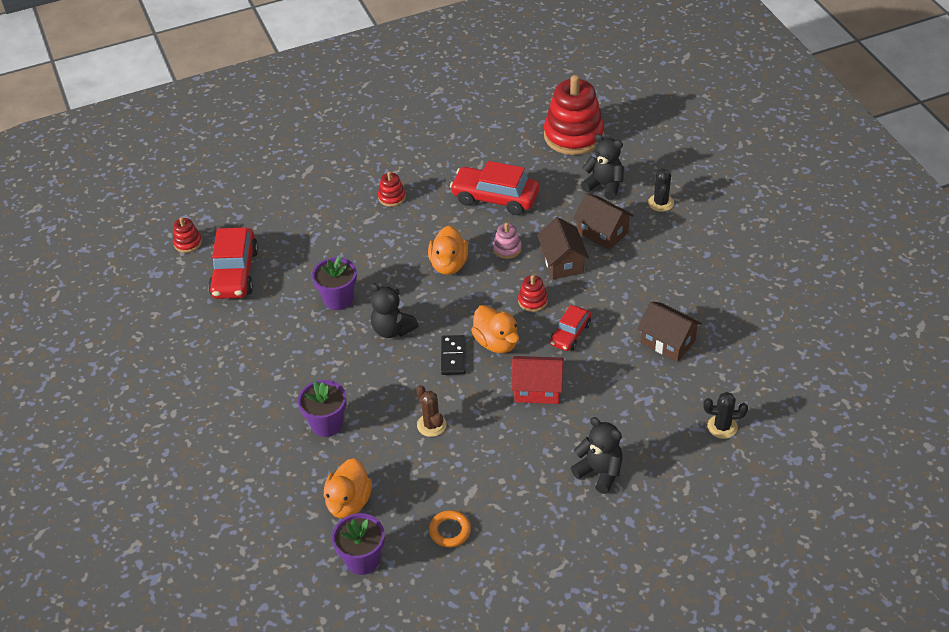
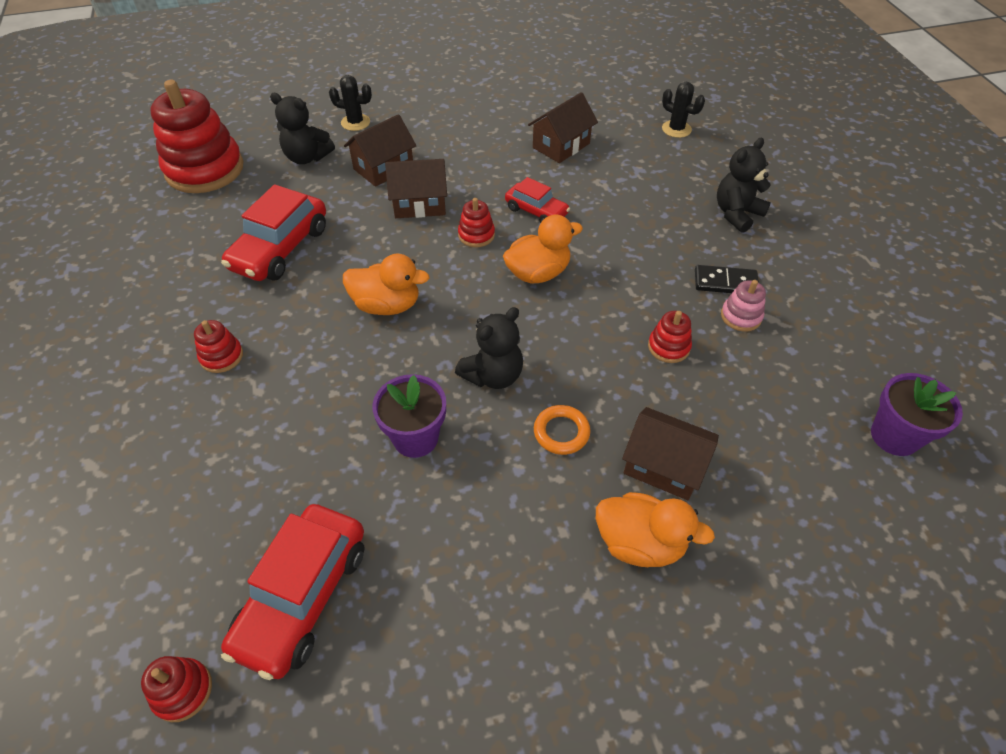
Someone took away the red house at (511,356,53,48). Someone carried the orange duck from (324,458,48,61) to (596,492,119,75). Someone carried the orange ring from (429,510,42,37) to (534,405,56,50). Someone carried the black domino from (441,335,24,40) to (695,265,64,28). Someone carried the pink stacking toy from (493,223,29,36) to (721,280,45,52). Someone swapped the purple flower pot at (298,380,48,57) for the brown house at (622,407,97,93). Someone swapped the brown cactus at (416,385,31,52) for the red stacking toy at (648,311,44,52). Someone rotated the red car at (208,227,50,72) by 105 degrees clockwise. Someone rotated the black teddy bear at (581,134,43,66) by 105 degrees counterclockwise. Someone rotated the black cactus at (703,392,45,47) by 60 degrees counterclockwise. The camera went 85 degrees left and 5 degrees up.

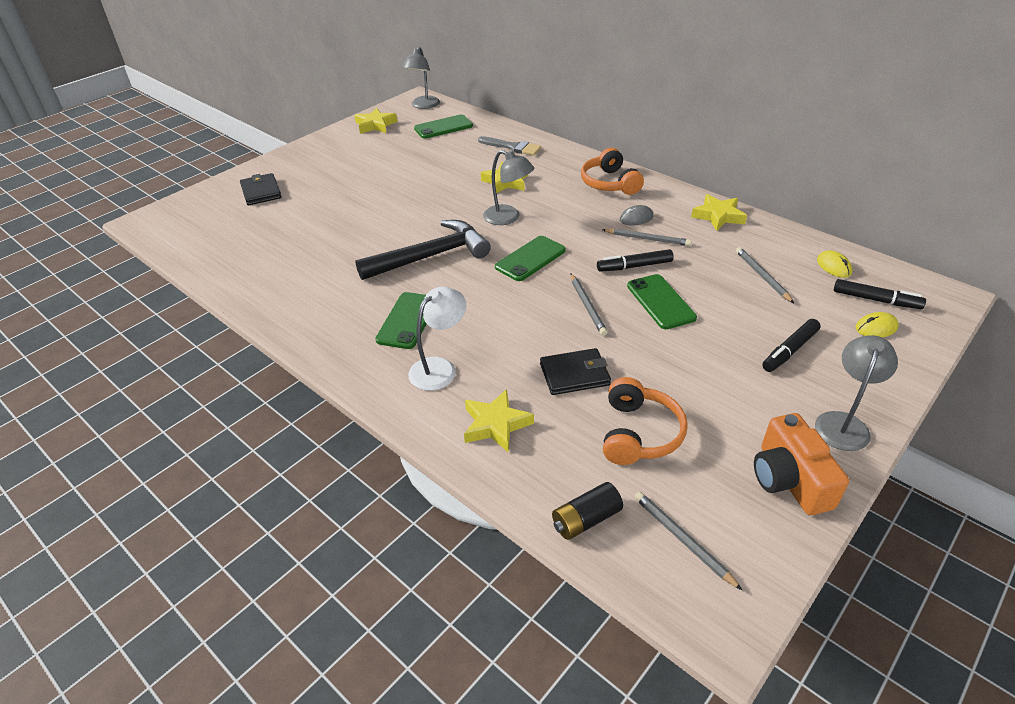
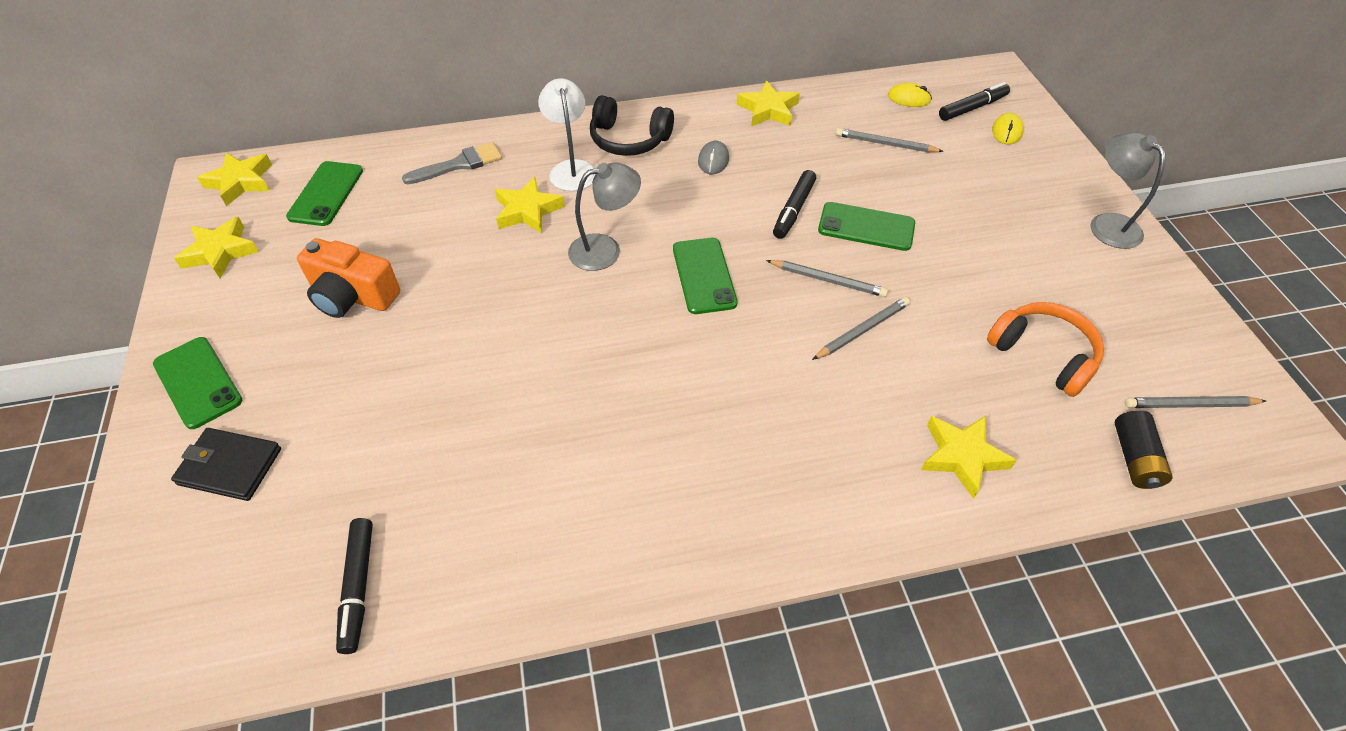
Someone took away the black hammer at (355,220,136,60). Someone took away the black wallet at (540,348,71,47). Someone carried the green phone from (375,292,51,57) to (153,337,89,92). Someone carried the white lamp from (408,287,58,103) to (538,78,57,113). Someone carried the grey pencil from (602,228,90,18) to (812,297,98,63). Someone carried the orange camera from (754,413,95,102) to (297,238,103,80). Someone carried the black marker from (762,319,59,53) to (336,518,37,136). Someone swapped the grey lamp at (402,47,38,62) for the yellow star at (197,152,75,54). Someone repainted the orange headphones at (581,148,63,47), which became the black headphones at (590,95,84,61). The camera went 55 degrees left and 10 degrees up.

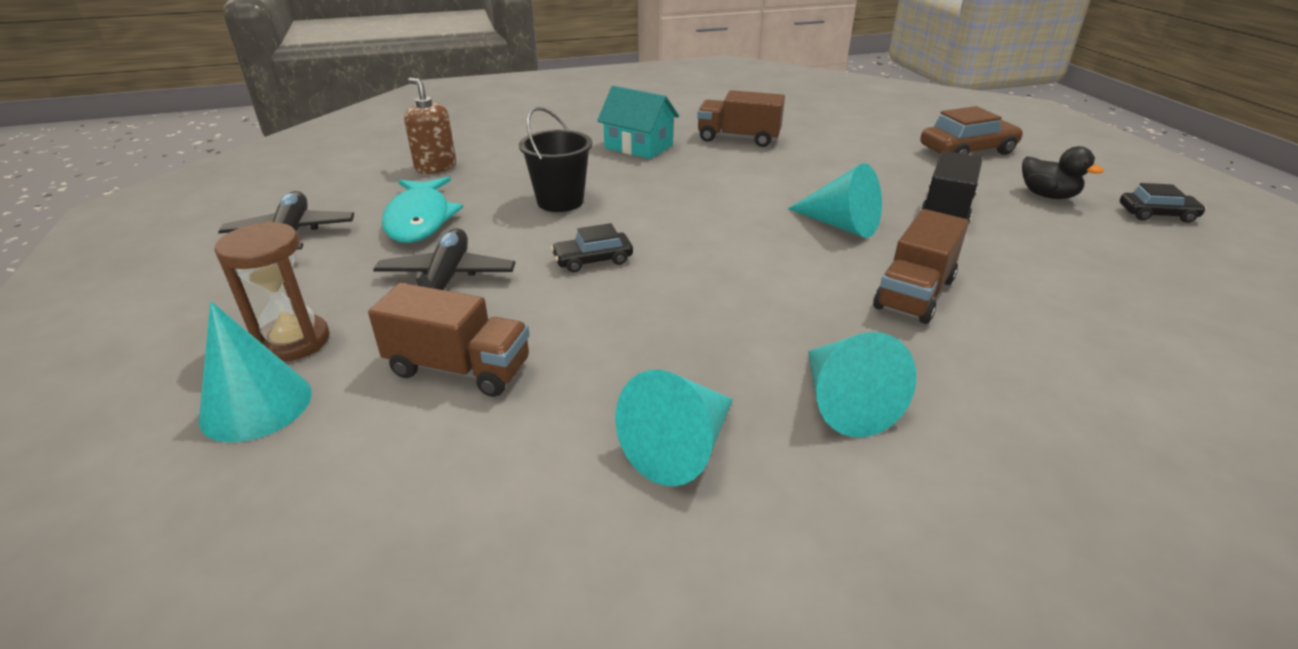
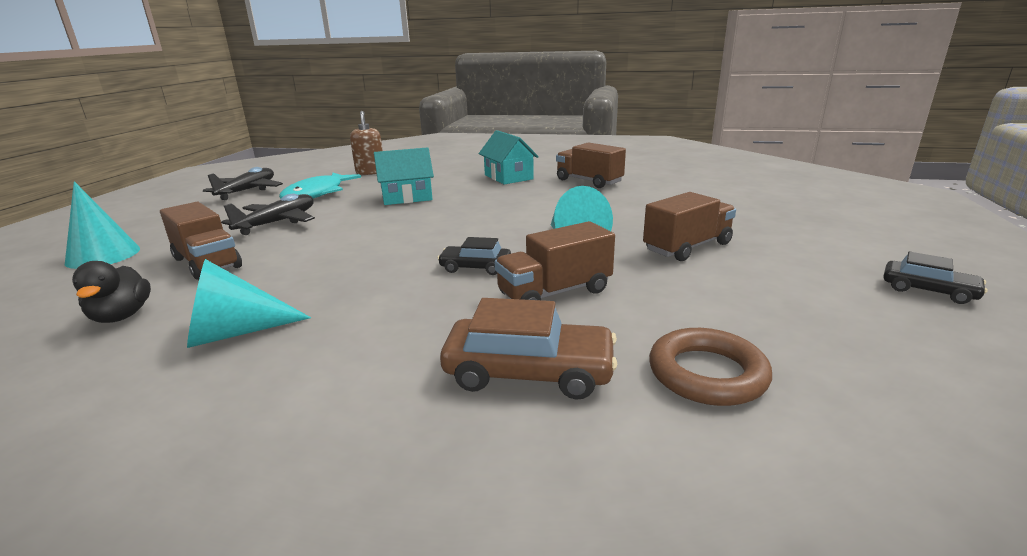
Someone took away the brown hourglass at (214,221,116,141). Someone took away the turquoise cone at (808,332,108,105). Someone put down the brown ring at (649,328,123,78). Someone carried the black car from (551,223,82,50) to (438,237,73,38). Someone carried the brown car from (920,106,103,49) to (440,298,177,102). Someone carried the black duck from (1022,146,82,53) to (72,261,79,62). Someone swapped the black bucket at (519,107,73,105) for the turquoise house at (374,147,60,58). Someone repainted the black truck at (920,151,63,72), which became the brown truck at (643,192,93,69). The camera went 30 degrees right and 10 degrees down.

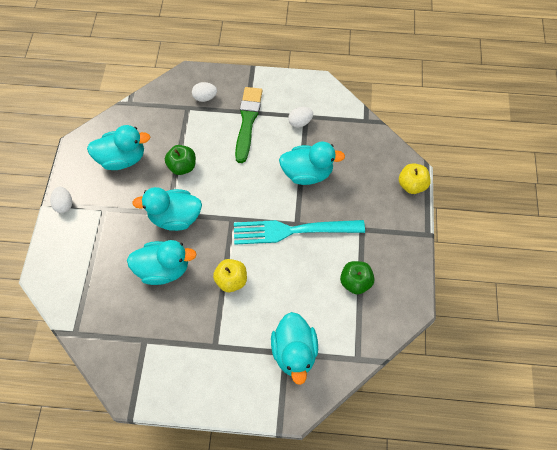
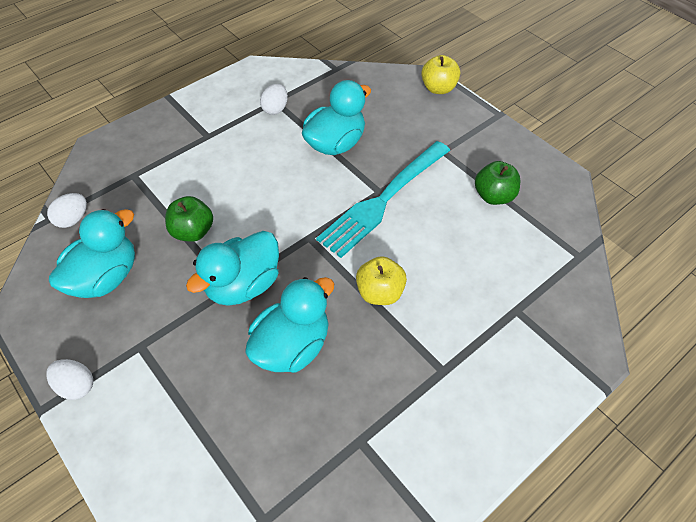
Someone took away the green brush at (235,87,27,76). Someone took away the turquoise duck at (271,312,47,73). Someone carried the white egg from (192,82,25,20) to (47,193,40,35). The camera went 45 degrees left and 10 degrees down.

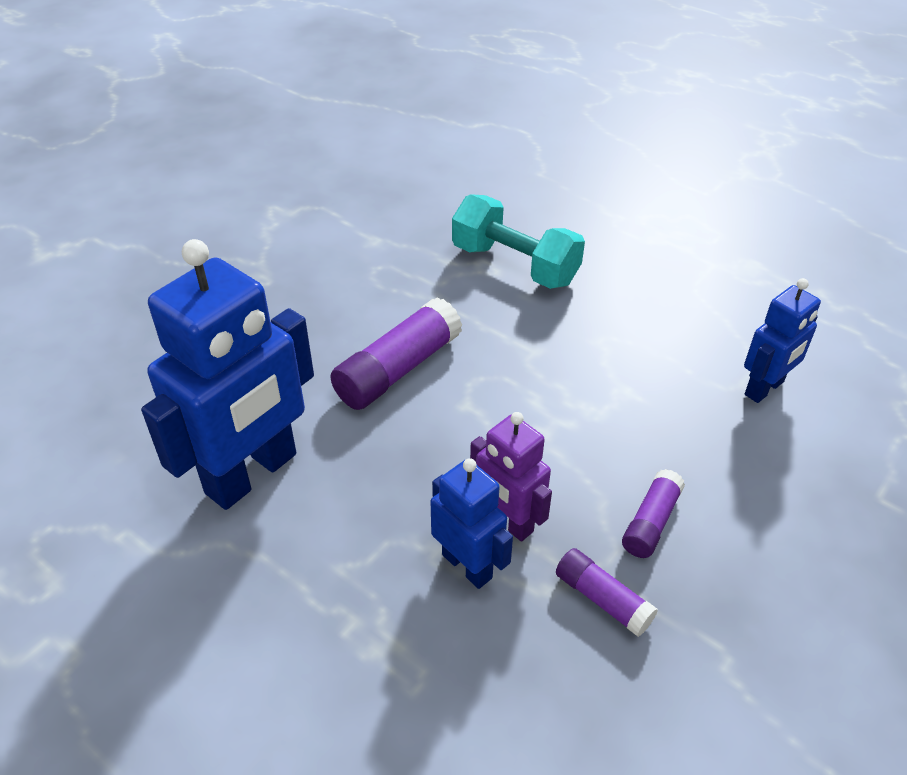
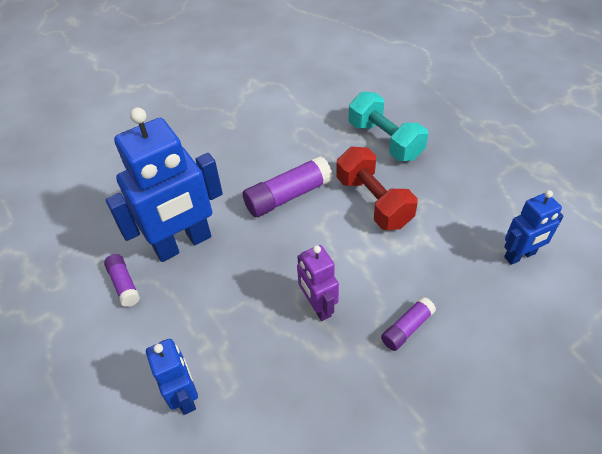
Someone put down the red dumbbell at (336,147,82,83). Someone carried the blue robot from (431,458,82,131) to (146,339,52,76). Someone carried the purple glue stick from (556,548,102,89) to (104,254,36,53). The camera went 20 degrees right and 5 degrees up.

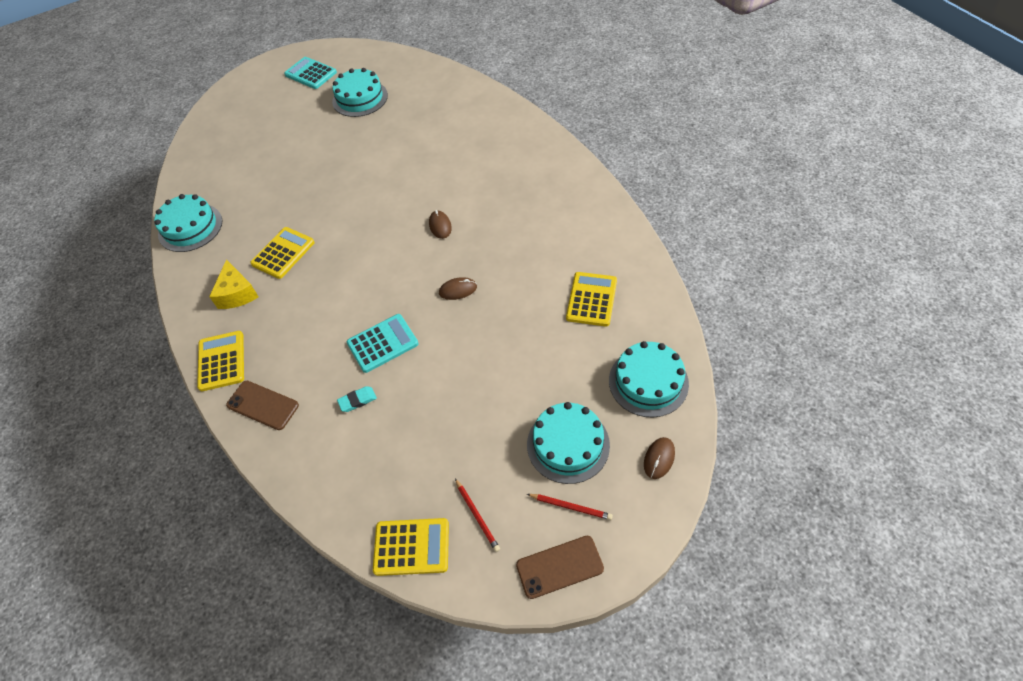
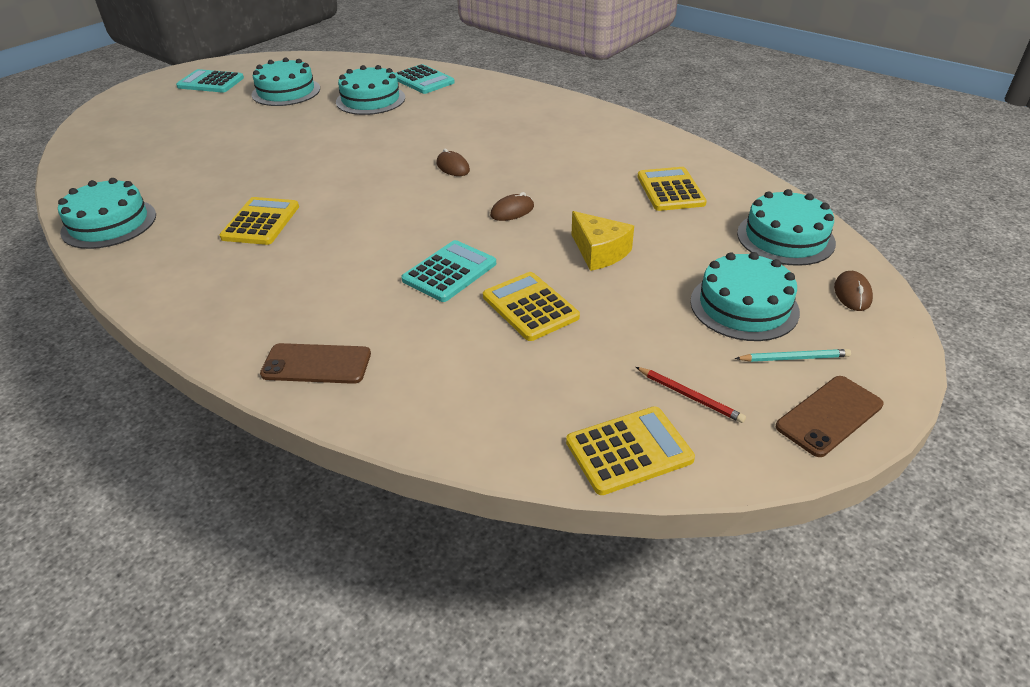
Someone took away the turquoise eraser at (337,386,40,26). Someone put down the turquoise cake at (336,65,69,50). Someone put down the turquoise calculator at (395,64,60,30). Someone carried the yellow calculator from (197,331,47,60) to (483,272,97,69). Someone carried the yellow cheese from (209,259,50,50) to (571,211,63,60). Someone repainted the red pencil at (527,494,86,26), which became the turquoise pencil at (735,349,116,13). The camera went 25 degrees left and 15 degrees down.

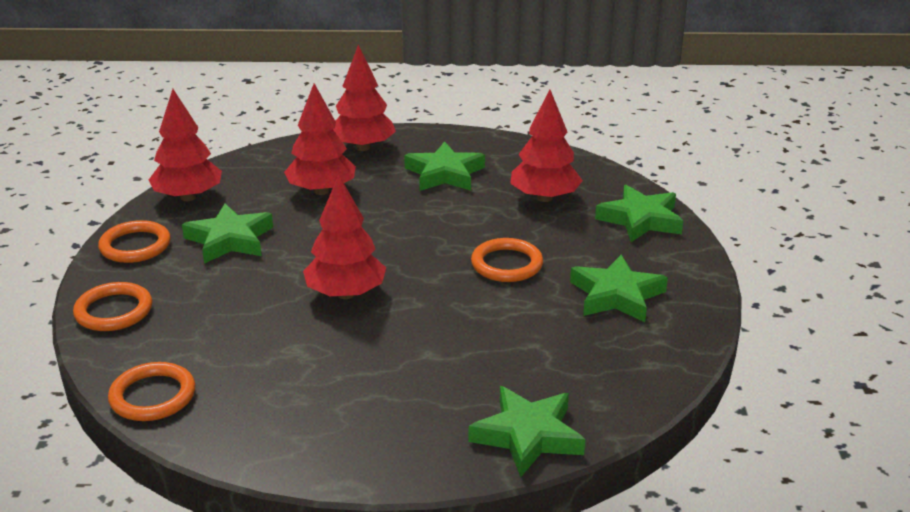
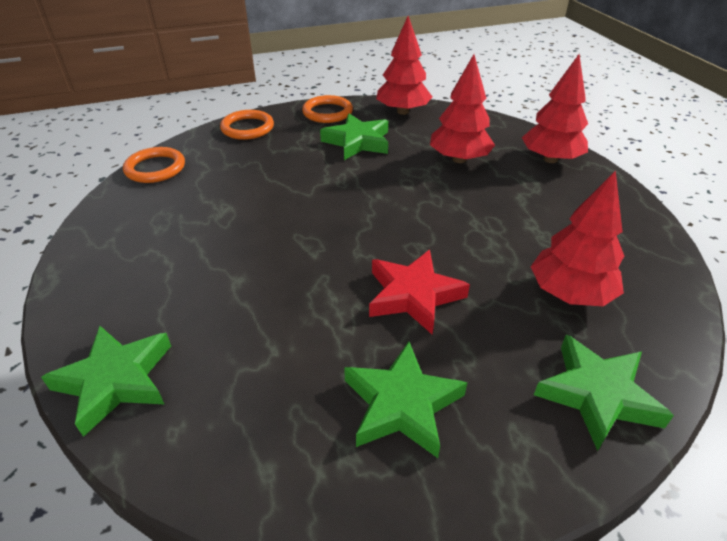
Someone took away the red tree at (303,174,83,125). Someone took away the green star at (404,141,81,50). Someone swapped the orange ring at (471,238,72,44) for the red star at (369,250,101,85). The camera went 70 degrees right and 10 degrees up.

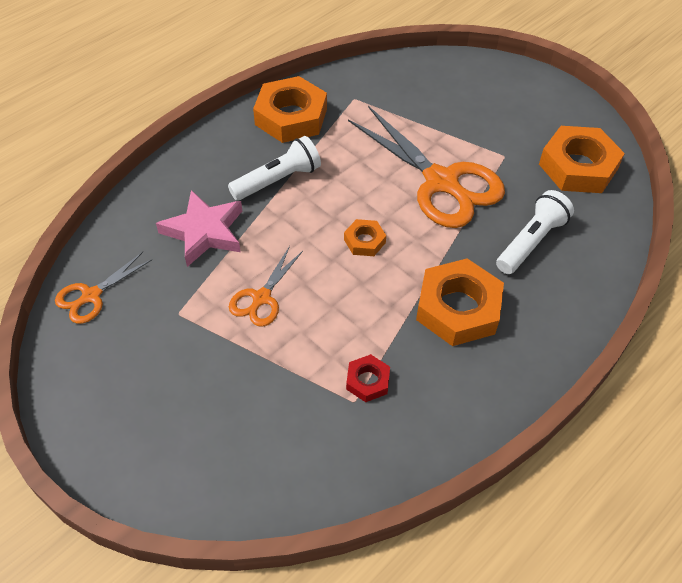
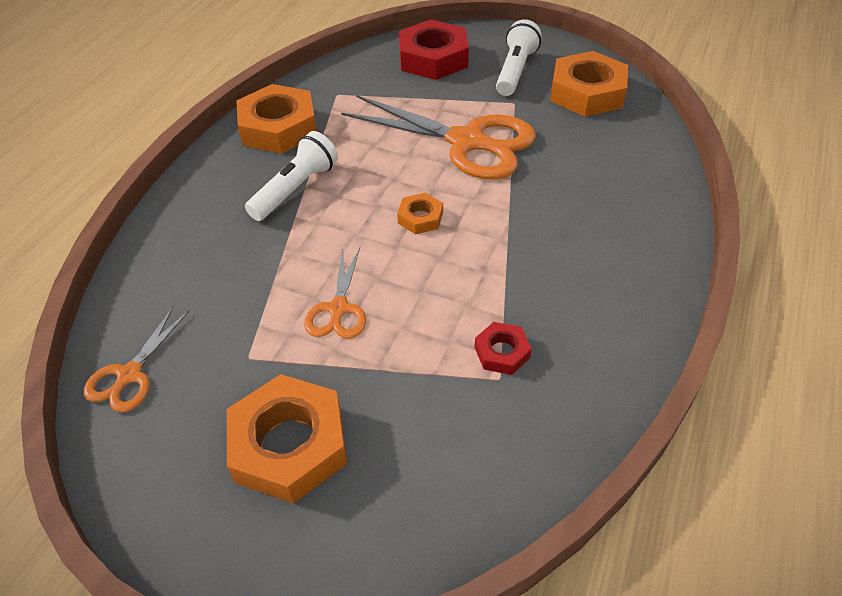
Someone took away the pink star at (156,190,86,77). Someone put down the red nut at (399,20,70,60). Someone carried the orange nut from (416,259,88,87) to (227,374,120,129). Someone carried the white flashlight from (496,190,78,84) to (496,19,46,77). The camera went 20 degrees left and 5 degrees down.

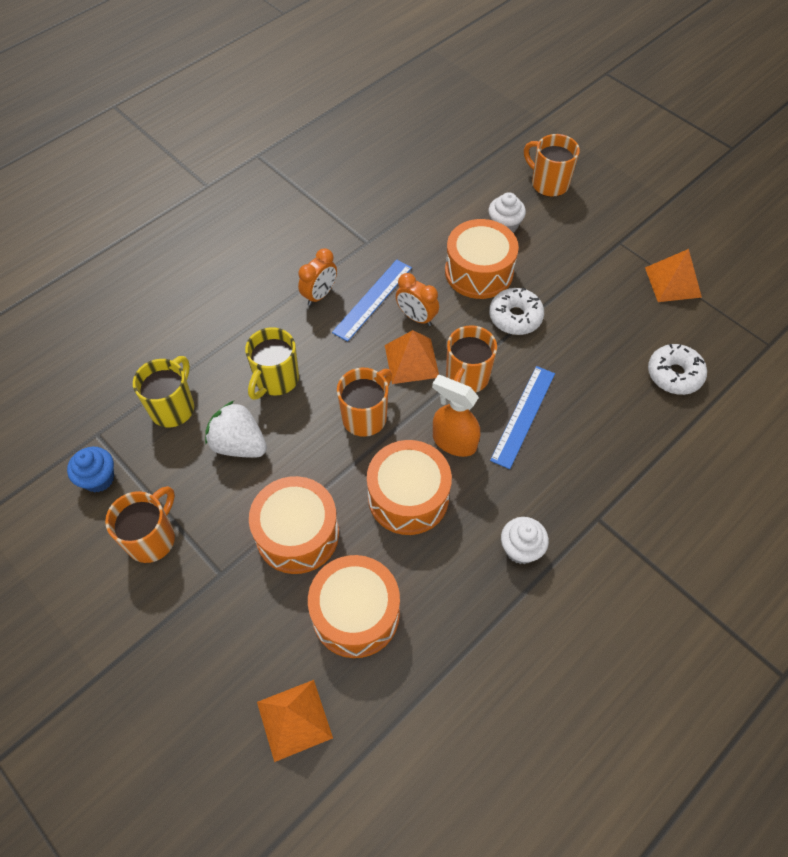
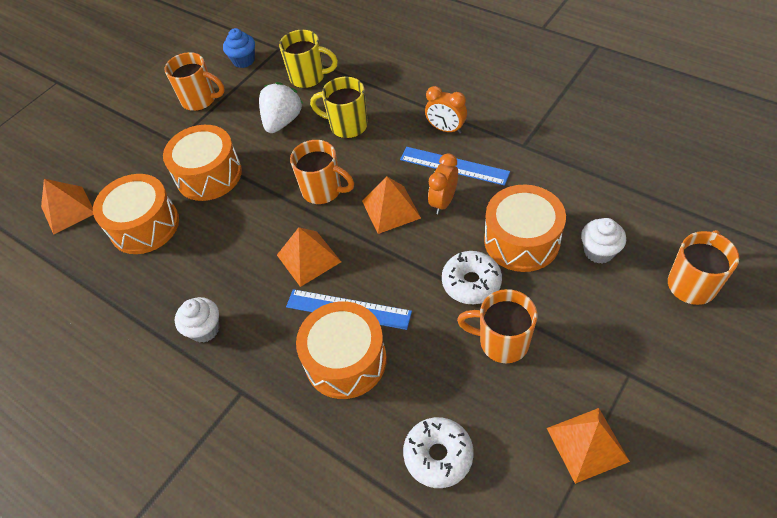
Someone carried the orange drum from (367,440,85,95) to (296,301,91,98). Someone carried the orange mug from (446,325,51,68) to (457,289,80,74). Someone swapped the orange spray bottle at (432,375,48,82) for the orange pyramid at (277,227,64,60). The camera went 85 degrees right and 5 degrees down.

